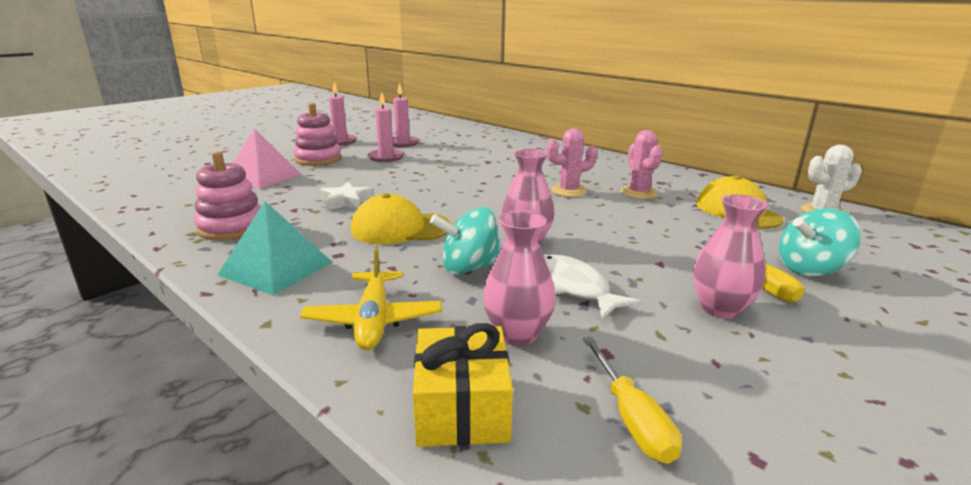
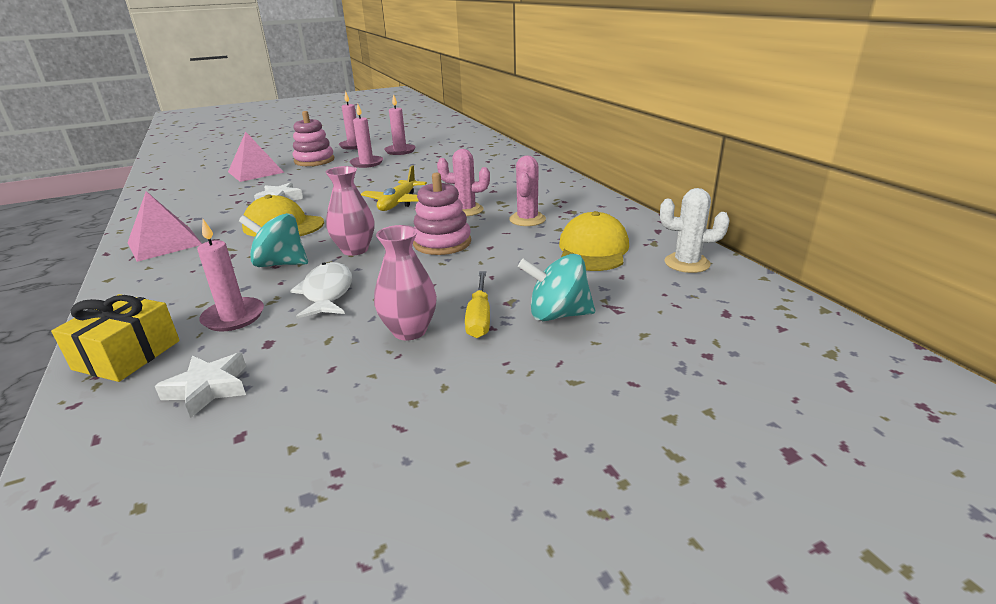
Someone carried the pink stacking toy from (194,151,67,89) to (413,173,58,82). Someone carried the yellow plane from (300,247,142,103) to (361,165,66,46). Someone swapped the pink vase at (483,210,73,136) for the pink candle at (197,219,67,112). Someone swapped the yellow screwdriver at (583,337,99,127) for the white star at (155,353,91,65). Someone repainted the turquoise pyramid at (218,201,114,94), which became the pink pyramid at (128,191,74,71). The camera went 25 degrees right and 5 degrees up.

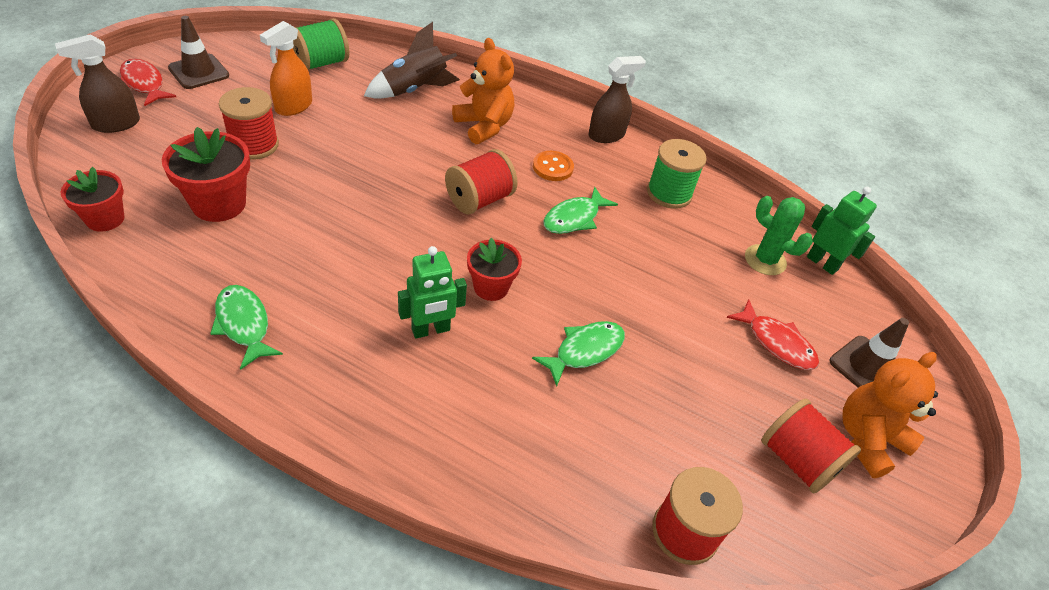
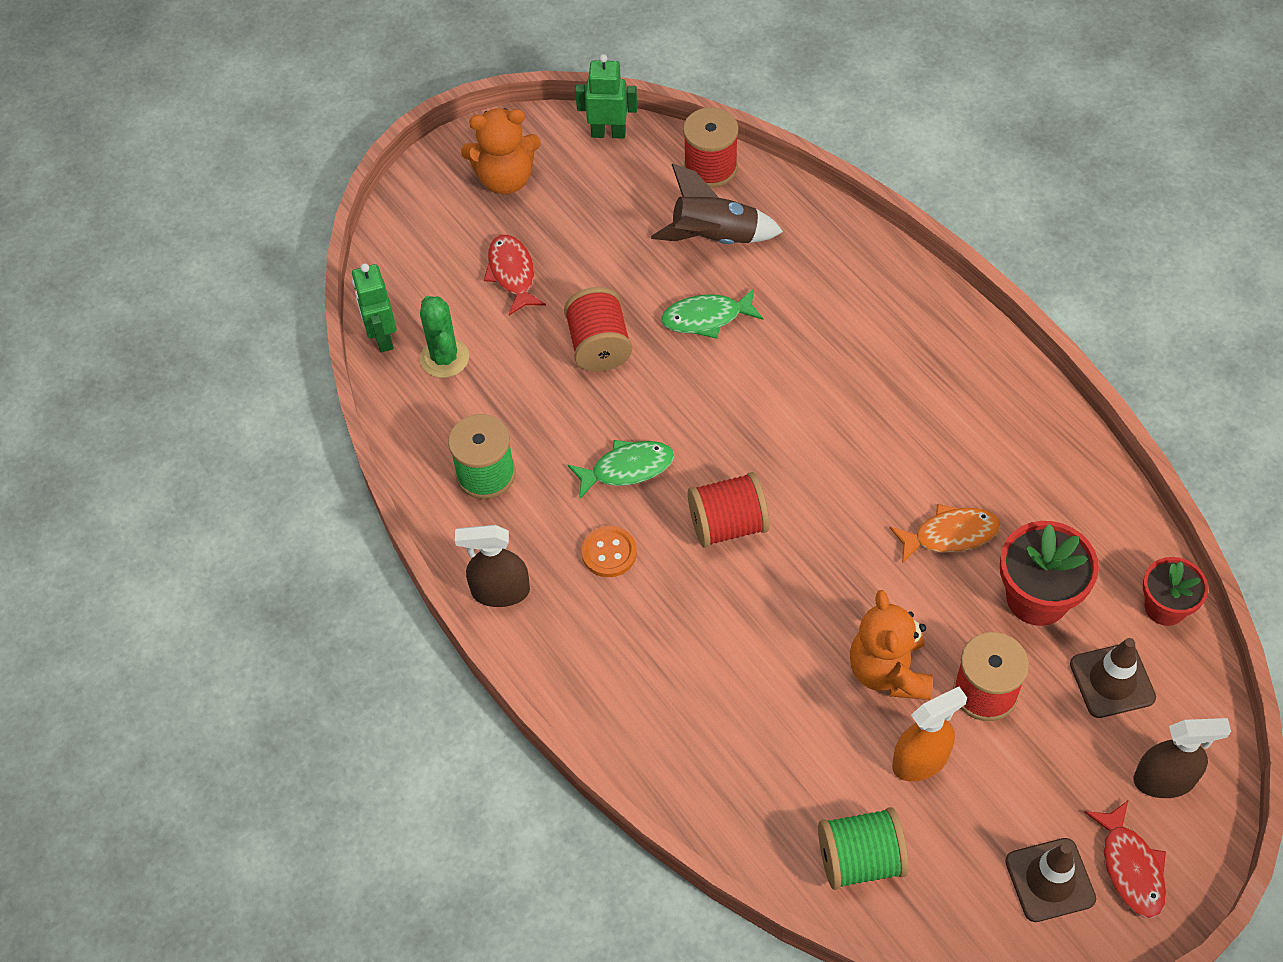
Someone took away the green fish at (210,285,73,85). Someone took away the red flower pot at (467,238,55,63). Someone put down the orange fish at (890,504,111,60). Someone carried the brown rocket from (364,22,96,77) to (651,163,132,81). Someone carried the green robot from (398,246,69,92) to (575,54,62,85). Someone carried the orange teddy bear from (452,38,62,106) to (850,590,83,110). Someone carried the red spool from (761,398,100,95) to (564,287,68,85). Someone carried the brown traffic cone from (829,318,80,70) to (1070,638,86,80). The camera went 145 degrees left and 10 degrees up.

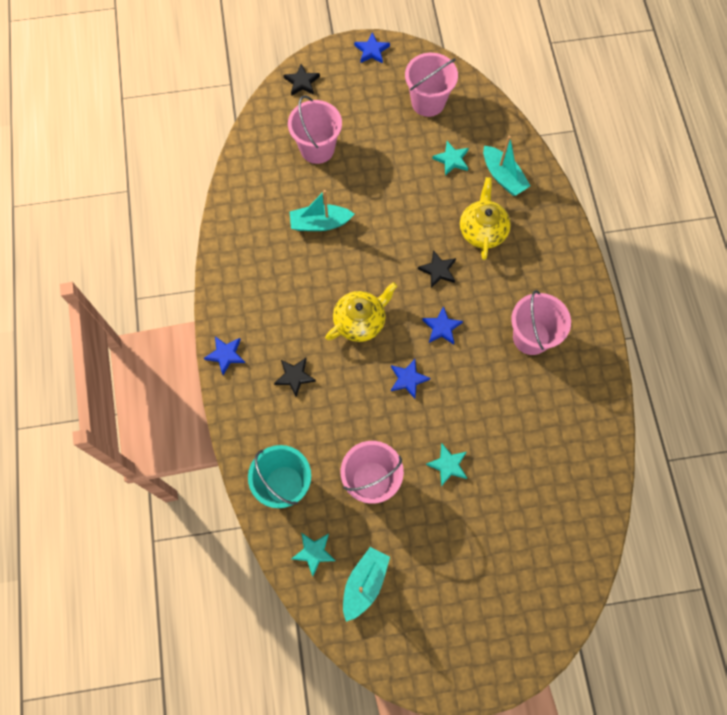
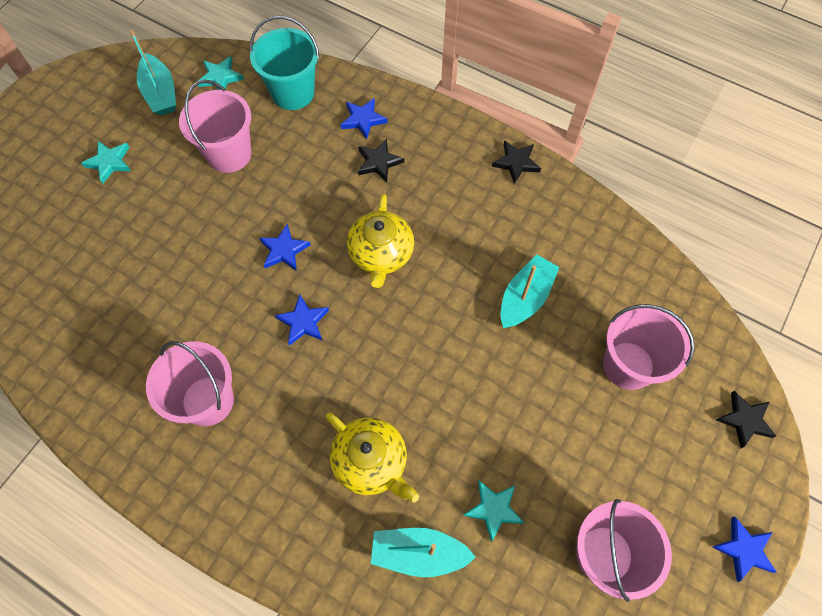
Someone carried the blue star from (204,336,41,39) to (341,98,47,41). Someone carried the black star from (418,250,38,38) to (492,140,49,44). Someone carried the turquoise star from (426,444,41,42) to (81,141,50,43). The camera went 130 degrees right and 5 degrees down.

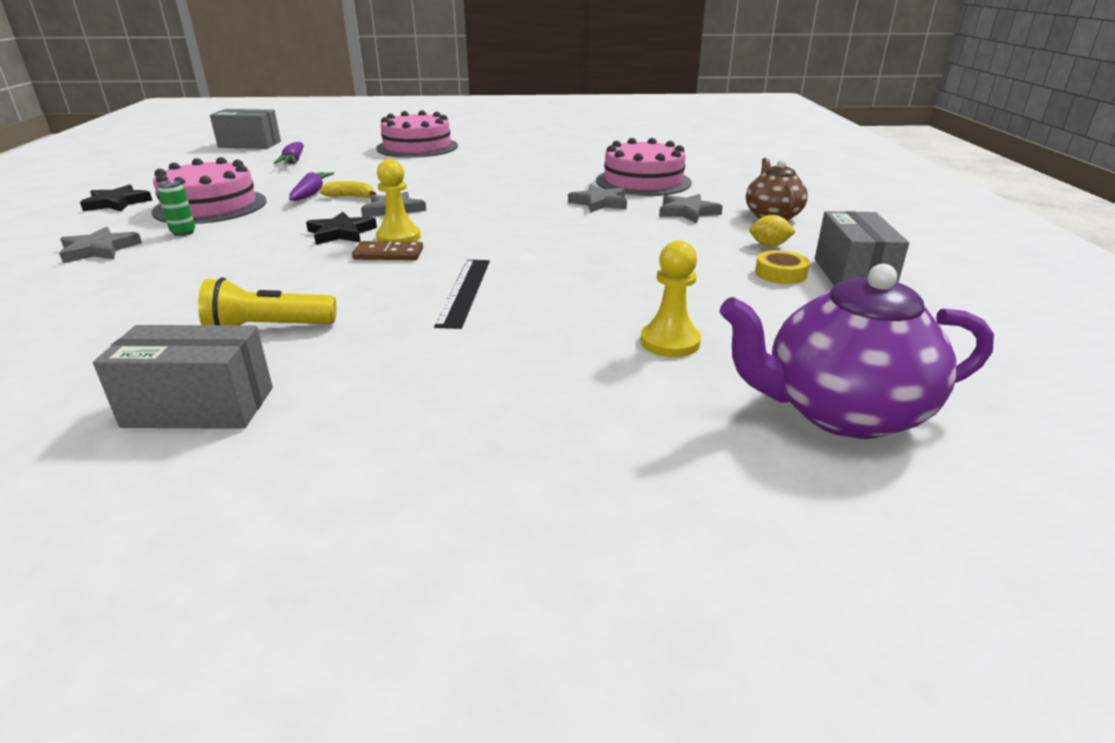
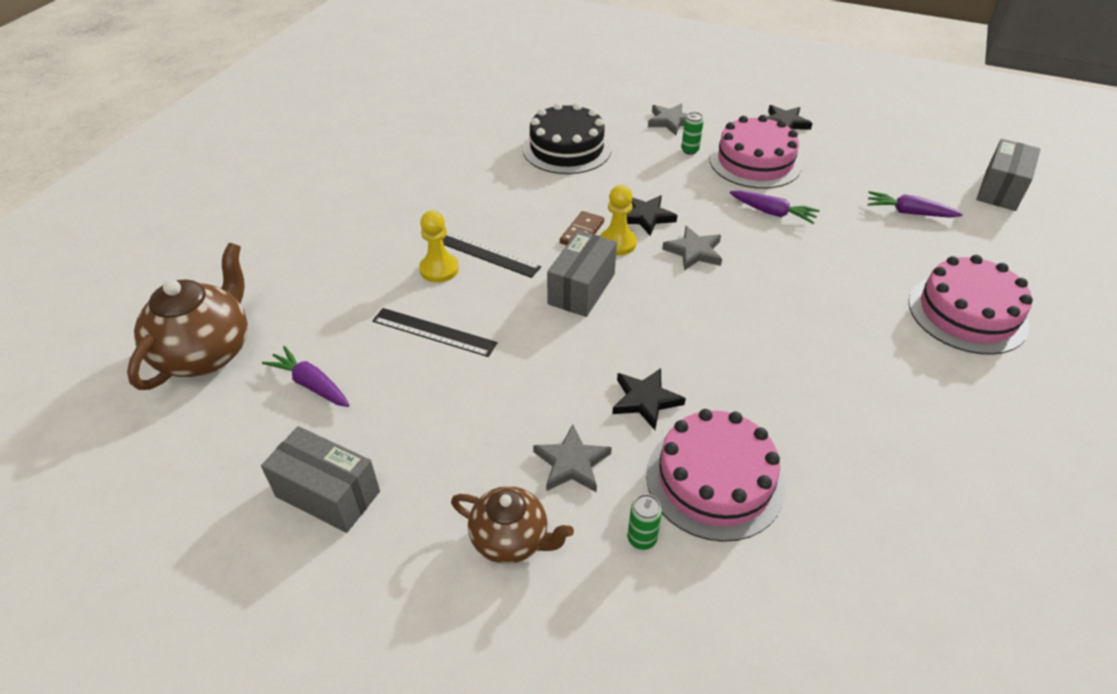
Someone took away the yellow flashlight at (198,277,138,48). Someone took away the yellow banana at (320,181,56,17). Someone took away the yellow lemon at (749,215,46,31). Someone took away the yellow tape at (755,250,55,34). Someone put down the purple carrot at (262,346,87,61). Someone put down the black ruler at (372,308,126,49). Someone put down the black cake at (522,103,89,71). Someone put down the green can at (628,494,34,56). Someone carried the grey box from (93,325,180,104) to (547,230,70,87). Someone carried the yellow pawn from (640,240,61,117) to (419,211,40,72). Someone repainted the grey star at (568,185,59,28), which became the black star at (612,368,74,62). Someone repainted the purple teapot at (719,264,275,175), which became the brown teapot at (127,243,121,147). The camera went 115 degrees right and 15 degrees up.

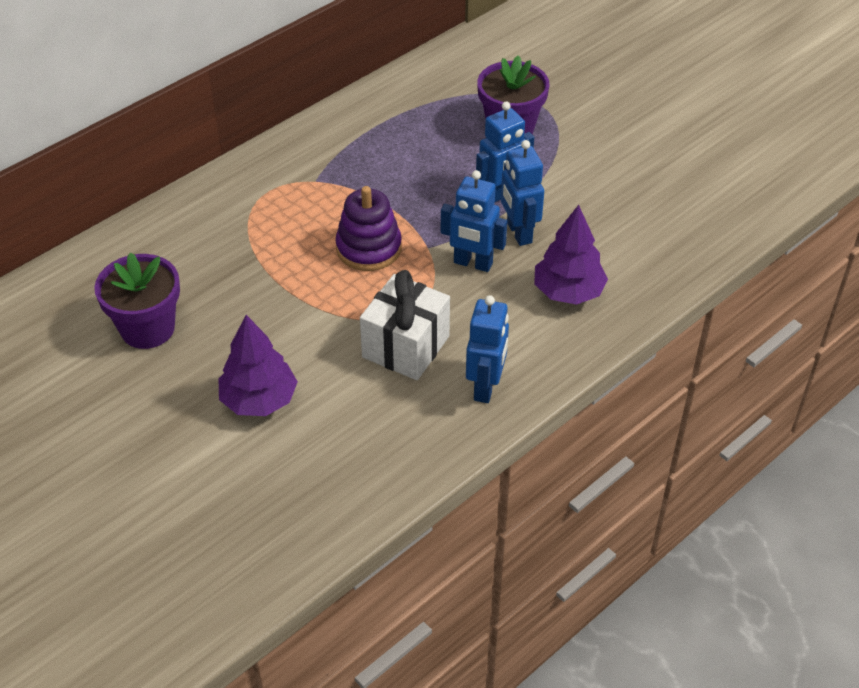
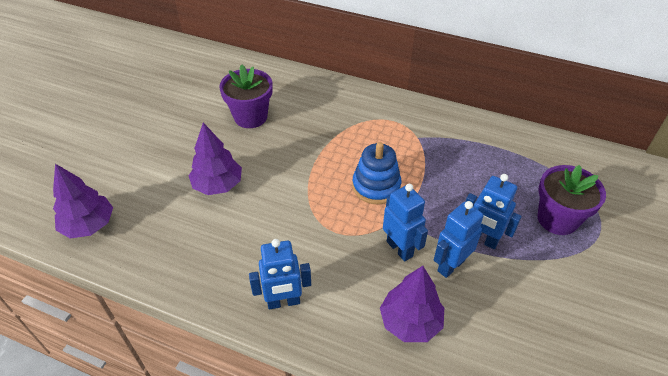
Someone took away the white gift at (360,270,90,110). Someone put down the purple tree at (53,164,60,74). Someone repainted the purple stacking toy at (335,186,67,85), which became the blue stacking toy at (352,142,49,63). Someone rotated the blue robot at (441,170,66,102) by 150 degrees clockwise. The camera went 65 degrees right and 0 degrees up.

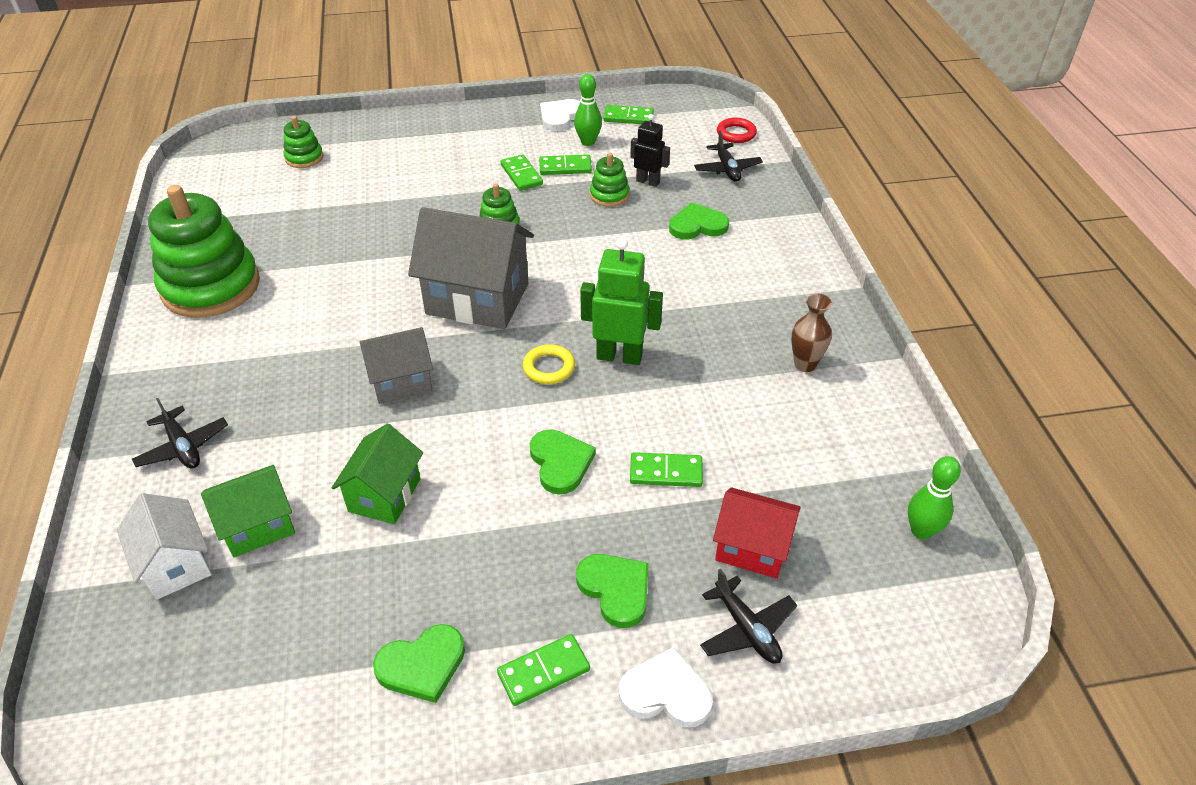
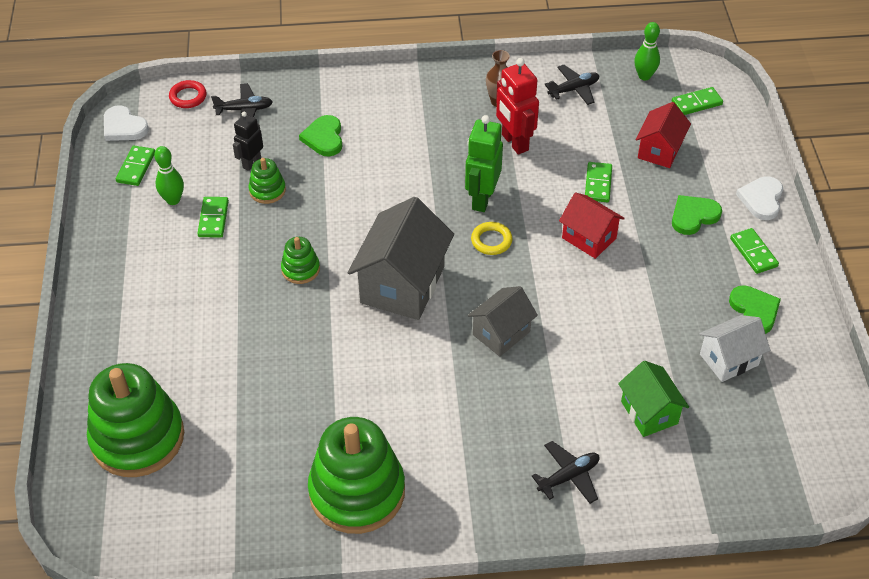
Someone took away the green house at (332,424,91,100). Someone put down the red robot at (496,58,43,96). Someone carried the white house from (117,493,95,107) to (699,315,71,67). Someone carried the green domino from (501,154,42,37) to (672,87,51,28). Someone carried the white heart from (540,99,40,32) to (104,105,45,36). Someone carried the black plane from (700,568,97,96) to (544,65,55,40). Someone swapped the green heart at (530,430,66,65) for the red house at (559,192,66,67). Someone rotated the grey house at (360,327,73,77) by 60 degrees clockwise. Someone scaled the green stacking toy at (283,116,40,52) by 2.18. The camera went 85 degrees left and 5 degrees up.

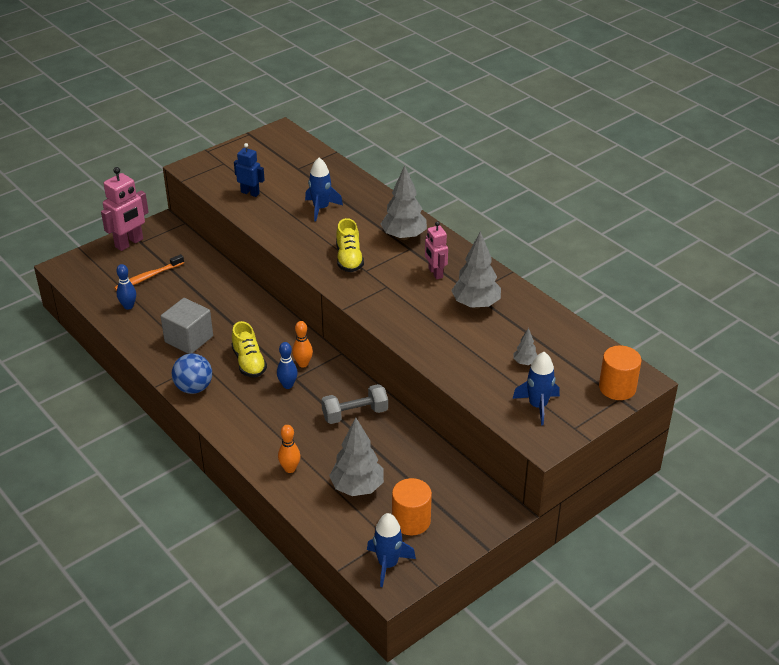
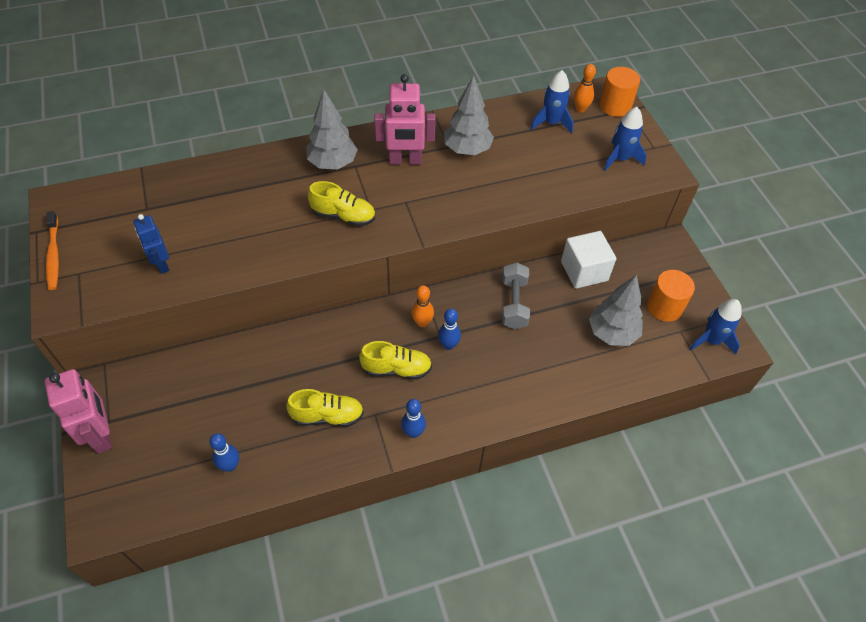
Someone took away the grey tree at (514,328,23,37). Someone put down the white cube at (561,231,55,58). Someone carried the orange toothbrush from (114,254,70,37) to (46,211,13,79). Someone carried the orange bowling pin from (278,425,22,48) to (574,64,22,49). Someone carried the blue rocket from (305,158,38,63) to (530,70,43,63). Someone swapped the grey cube at (161,298,52,56) for the yellow shoe at (286,389,78,38). Someone swapped the blue ball at (172,353,40,41) for the blue bowling pin at (401,399,25,39). Someone rotated the blue robot at (234,143,31,54) by 75 degrees counterclockwise. Someone scaled the pink robot at (425,221,23,58) by 1.58. The camera went 70 degrees left and 15 degrees up.

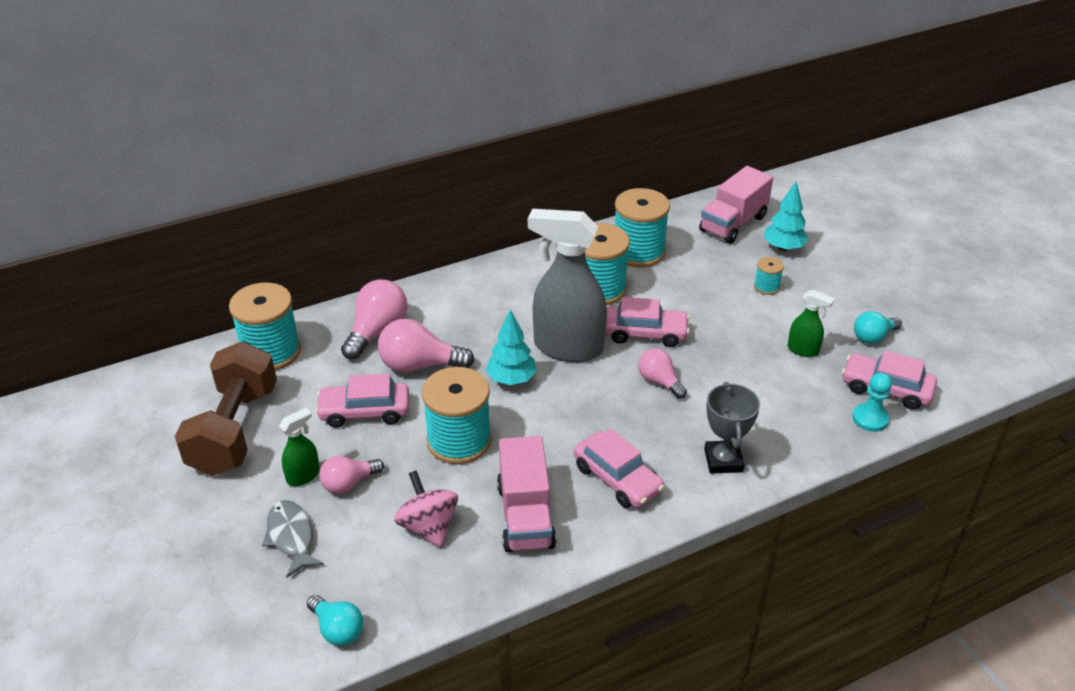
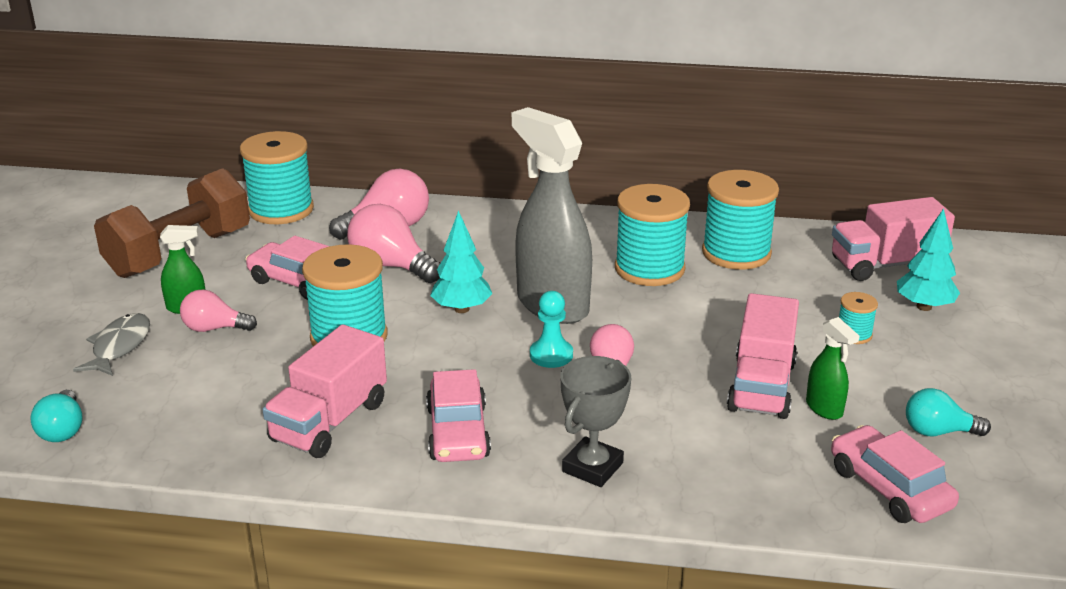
Someone took away the pink spinning top at (394,470,64,78). Someone took away the pink car at (605,297,85,50). Someone put down the pink truck at (727,293,72,126). Someone carried the turquoise pawn from (852,373,40,59) to (530,291,43,77). The camera went 35 degrees right and 10 degrees down.

